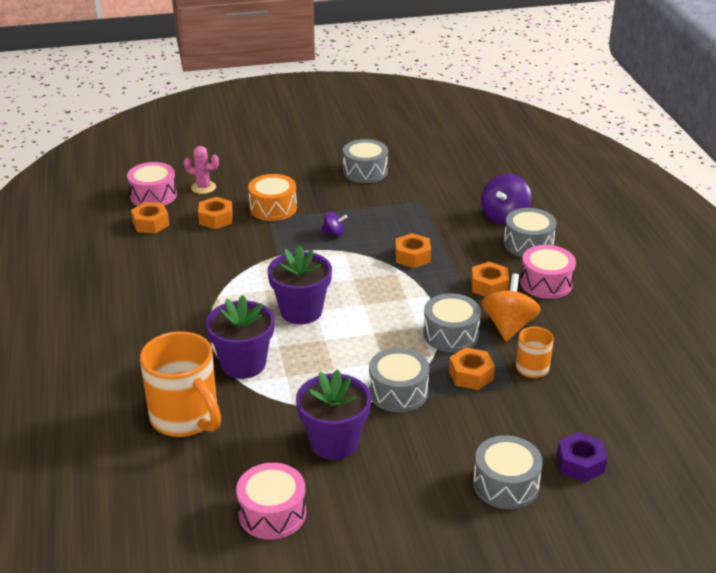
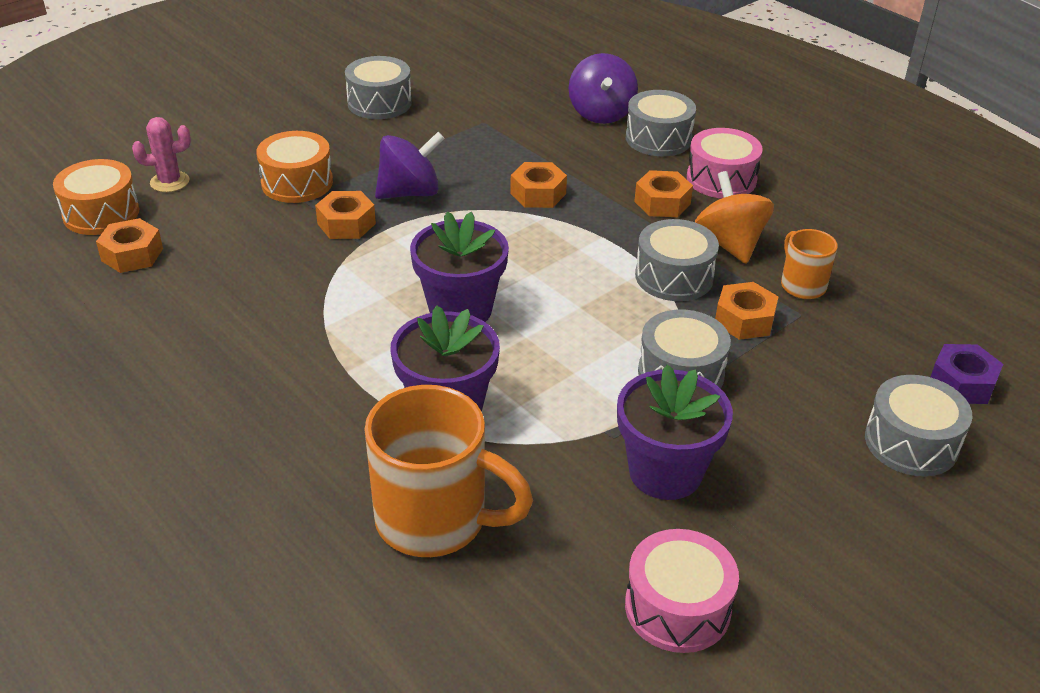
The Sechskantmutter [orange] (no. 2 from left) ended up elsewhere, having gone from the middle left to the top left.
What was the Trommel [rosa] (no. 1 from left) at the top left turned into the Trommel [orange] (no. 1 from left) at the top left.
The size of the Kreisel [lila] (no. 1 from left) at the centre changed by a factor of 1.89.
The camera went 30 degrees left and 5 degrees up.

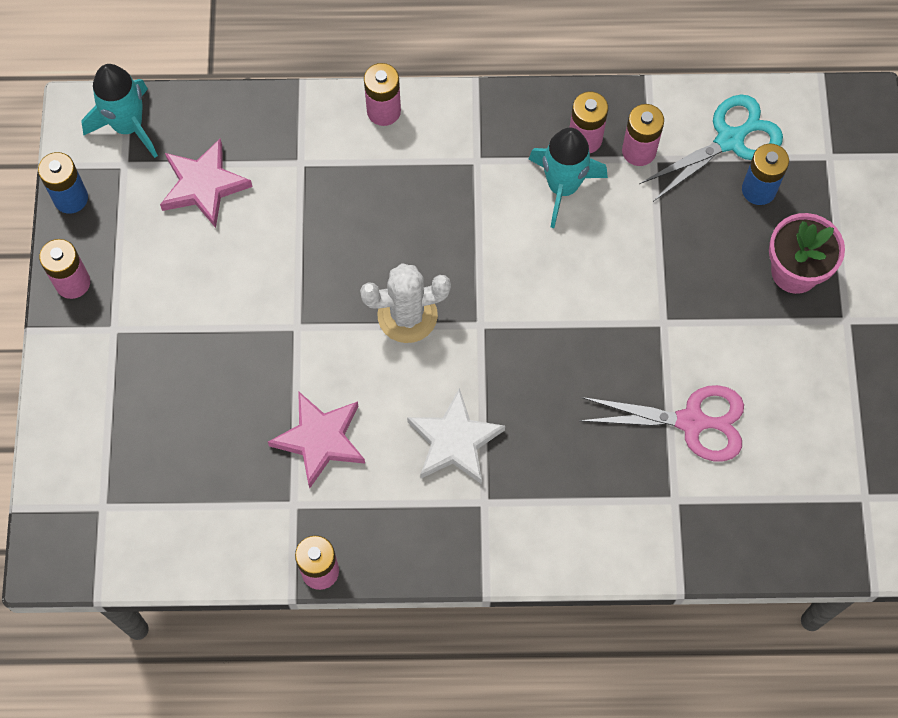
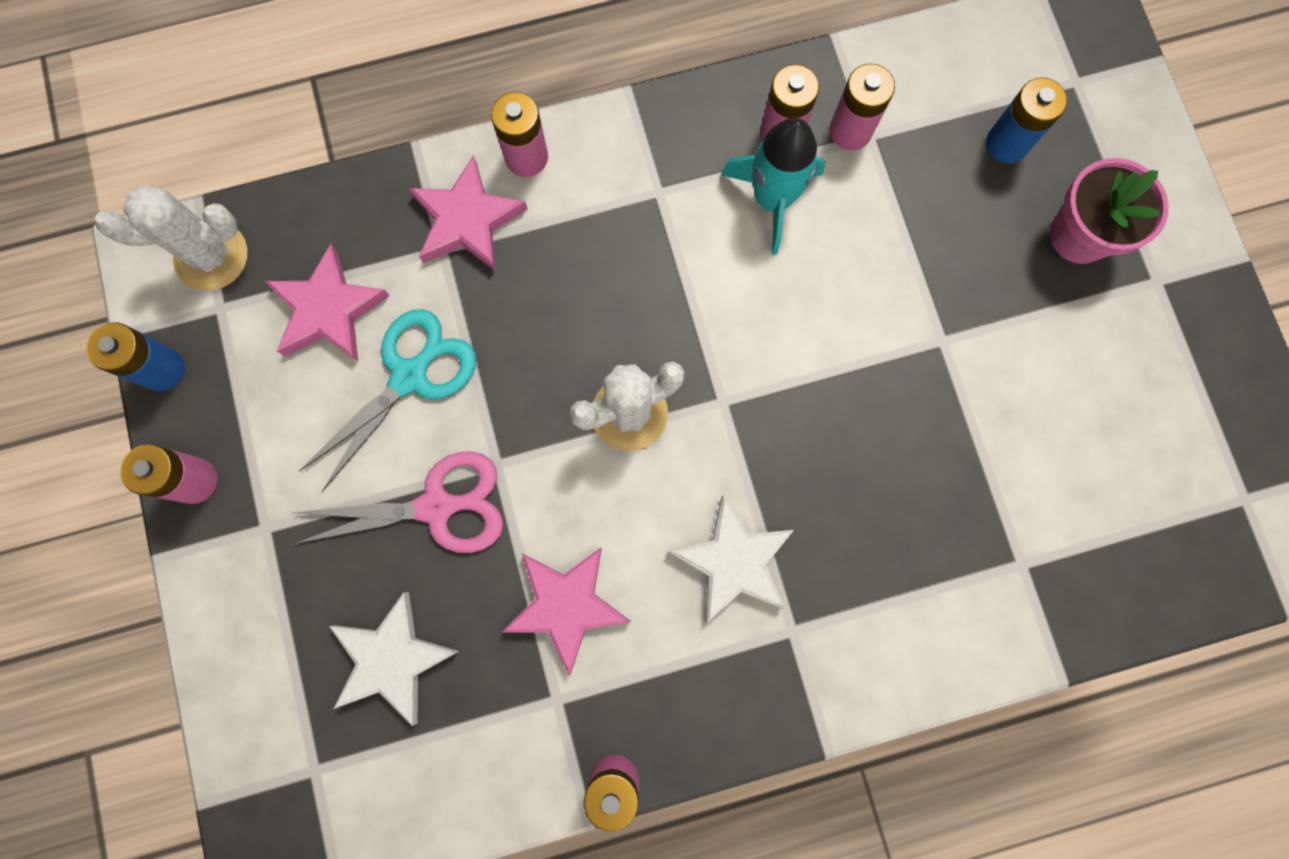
The second view gained the Stern [weiß] (no. 1 from left) at the bottom left.
The second view gained the Stern [rosa] (no. 2 from left) at the top centre.
The Schere [rosa] ended up elsewhere, having gone from the middle right to the middle left.
The Schere [türkis] ended up elsewhere, having gone from the top right to the middle left.
Where the Rakete [türkis] (no. 1 from left) stood at the top left, the Kaktus [weiß] (no. 1 from left) came to stand at the top left.
The camera went 15 degrees left and 10 degrees up.

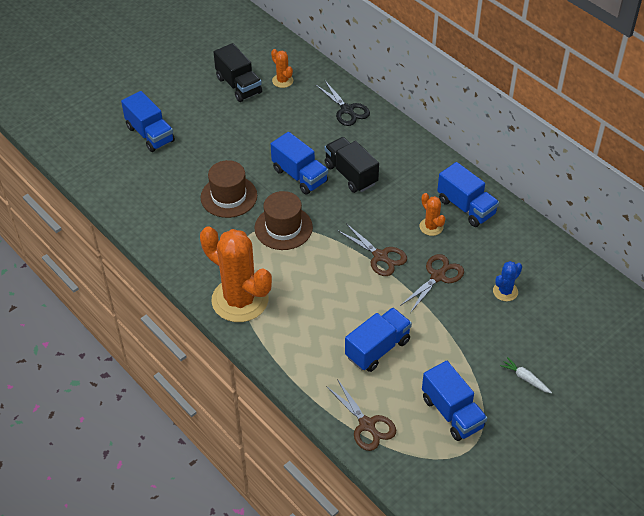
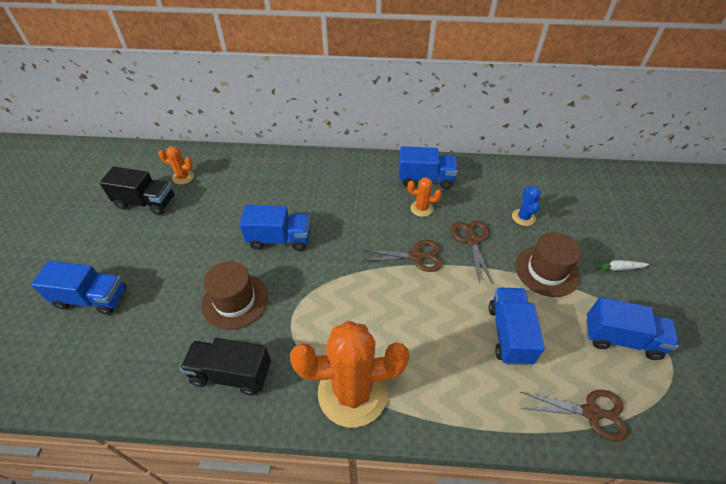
The second view lost the Schere [schwarz] at the top centre.
The Hut [braun] (no. 2 from left) ended up elsewhere, having gone from the centre to the middle right.
The Lastwagen [schwarz] (no. 2 from left) ended up elsewhere, having gone from the top centre to the bottom left.
The camera went 45 degrees left and 0 degrees up.

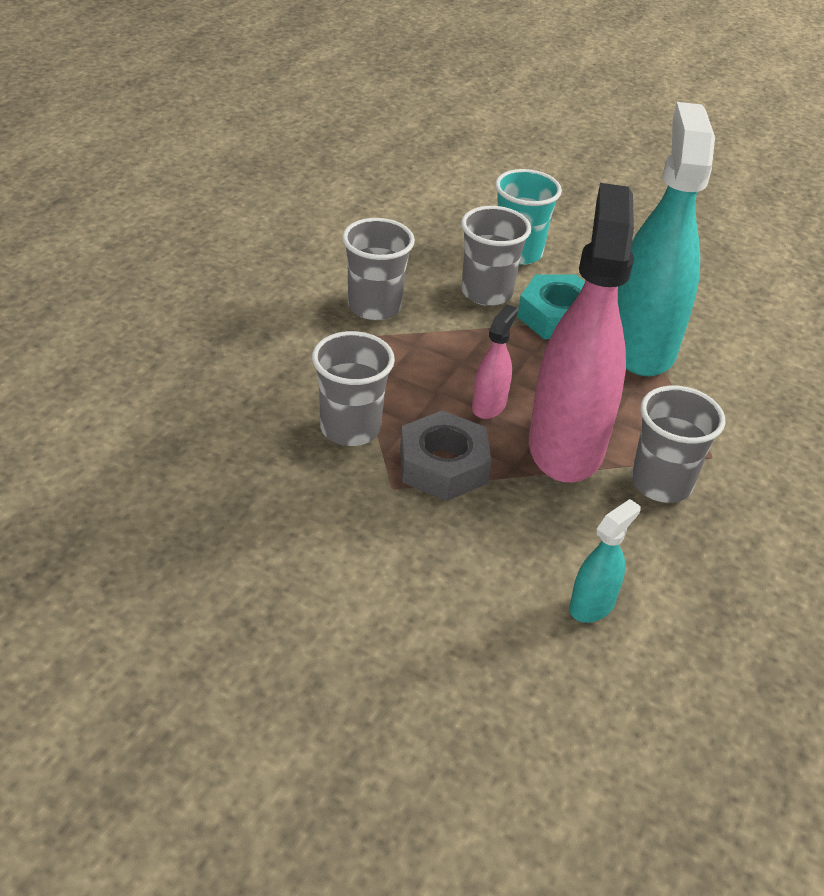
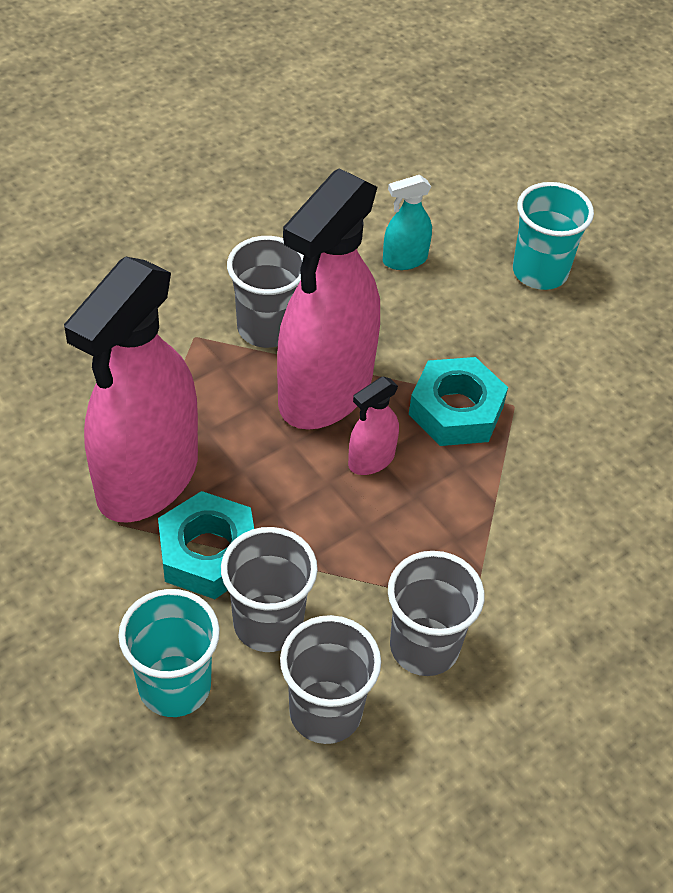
The second view gained the Becher [türkis] (no. 2 from left) at the top right.
The Becher [grau] (no. 1 from left in the first image) ended up elsewhere, having gone from the centre to the bottom centre.
What was the Sechskantmutter [grau] at the centre turned into the Sechskantmutter [türkis] (no. 2 from left) at the middle right.
What was the Sprühflasche [türkis] (no. 2 from left) at the top right turned into the Sprühflasche [rosa] (no. 1 from left) at the middle left.
The camera went 155 degrees left and 10 degrees up.

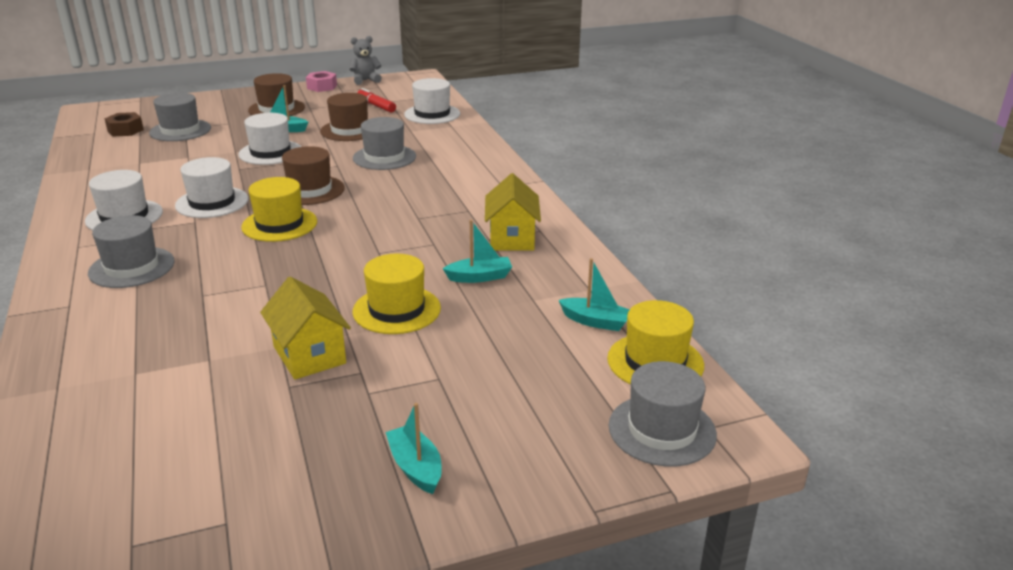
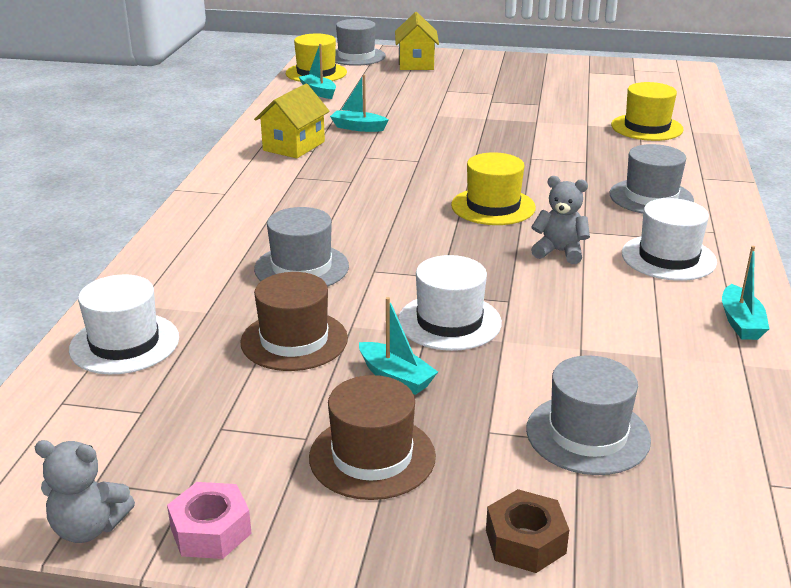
The second view lost the Hut [braun] (no. 2 from left) at the top left.
The second view lost the Filzstift [rot] at the top centre.
The Sechskantmutter [braun] ended up elsewhere, having gone from the top left to the bottom centre.
The Haus [gelb] (no. 1 from left in the first image) ended up elsewhere, having gone from the middle left to the top centre.
The Hut [gelb] (no. 2 from left in the first image) ended up elsewhere, having gone from the centre to the top right.
The Boot [türkis] (no. 2 from left in the first image) ended up elsewhere, having gone from the bottom centre to the middle right.
Where the Hut [weiß] (no. 2 from left) stood at the top left, the Teddybär [grau] (no. 2 from left) came to stand at the middle right.
The camera went 150 degrees left and 0 degrees up.

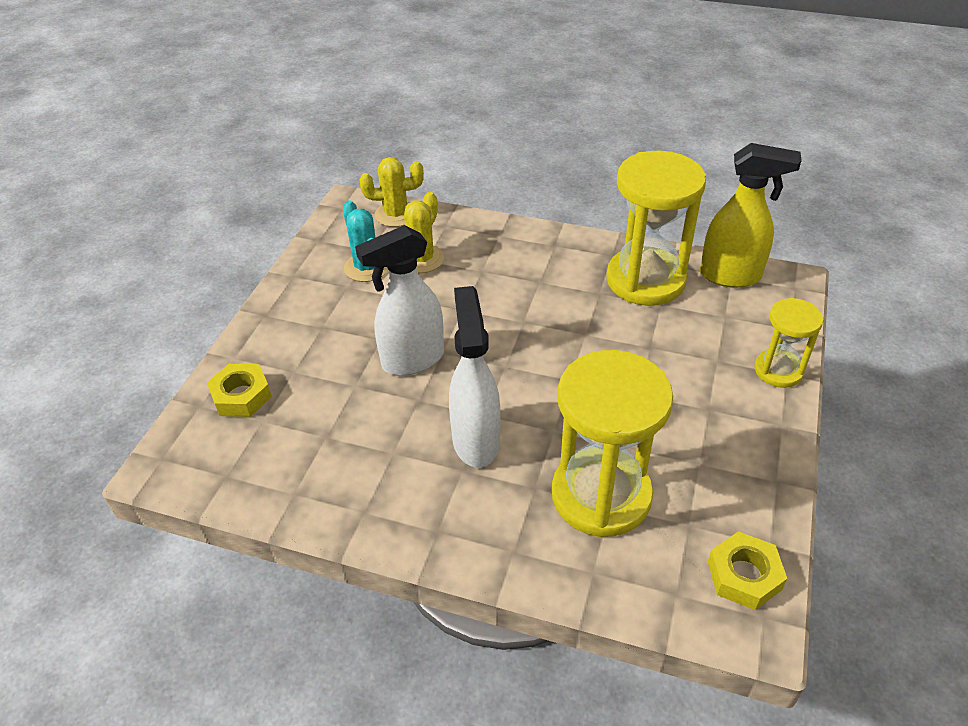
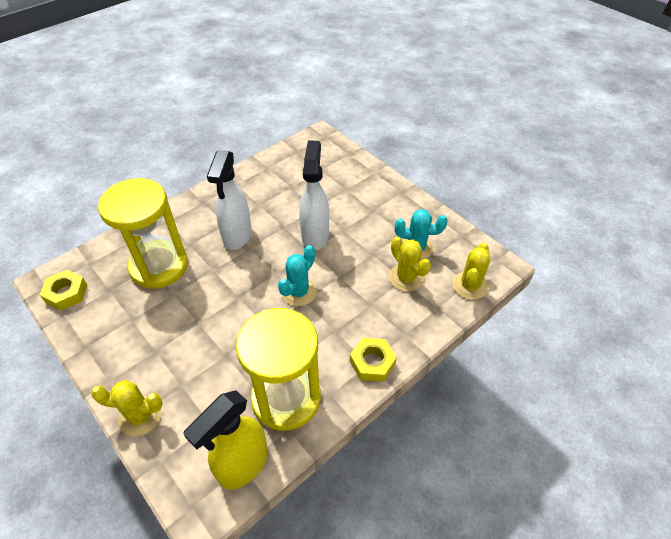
The second view gained the Kaktus [türkis] (no. 1 from left) at the centre.
The Sechskantmutter [gelb] (no. 1 from left in the first image) ended up elsewhere, having gone from the middle left to the bottom centre.
Where the Sanduhr [gelb] (no. 3 from left) stood at the middle right, the Kaktus [gelb] (no. 1 from left) came to stand at the bottom left.
The Sprühflasche [weiß] (no. 2 from left in the first image) at the centre ended up facing another way, 75 degrees clockwise from before.
The camera went 120 degrees right and 5 degrees up.

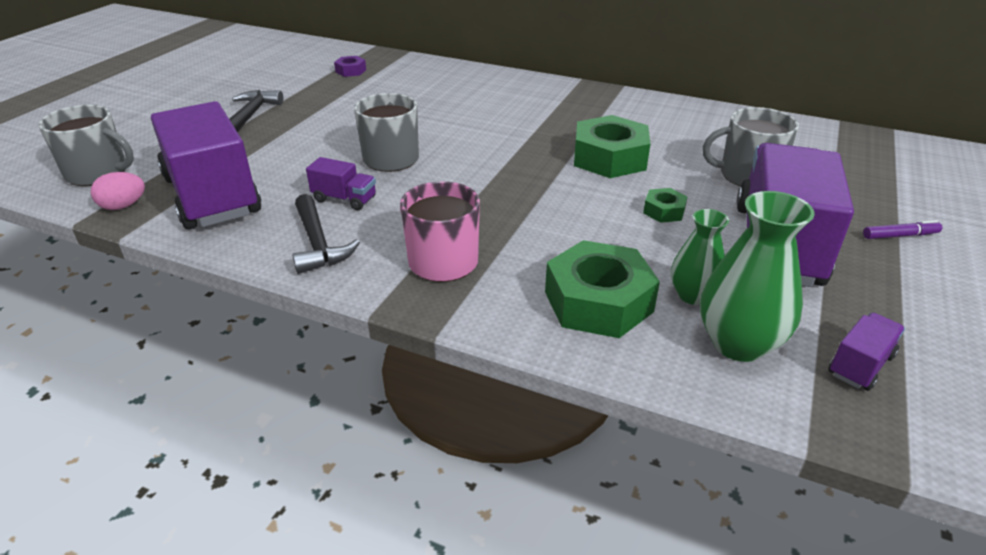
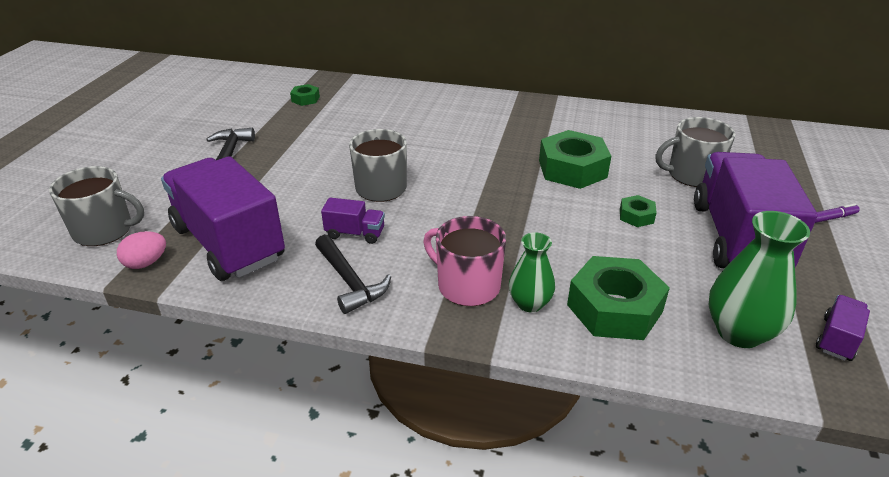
The Vase [grün] (no. 1 from left) ended up elsewhere, having gone from the middle right to the centre.
What was the Sechskantmutter [lila] at the top centre turned into the Sechskantmutter [grün] (no. 1 from left) at the top centre.
The camera went 10 degrees left and 0 degrees up.

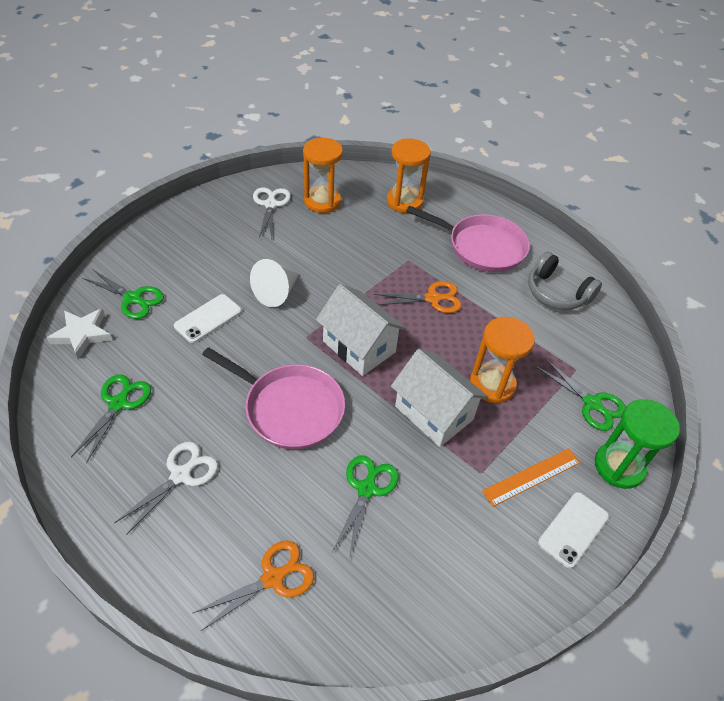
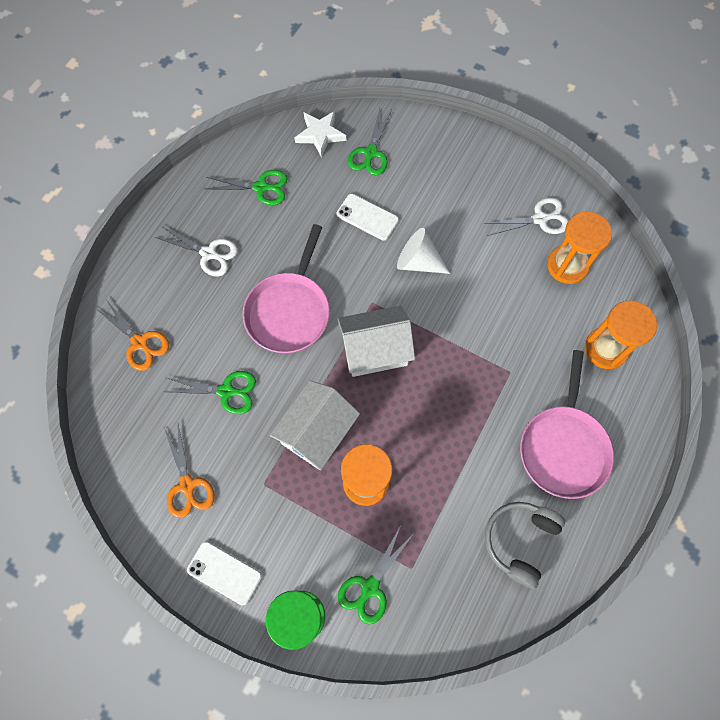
The second view lost the Lineal [orange] at the bottom right.
The Schere [orange] (no. 2 from left) ended up elsewhere, having gone from the centre to the middle left.
The Haus [weiß] (no. 1 from left in the first image) at the centre ended up facing another way, 45 degrees clockwise from before.
The camera went 80 degrees right and 20 degrees up.

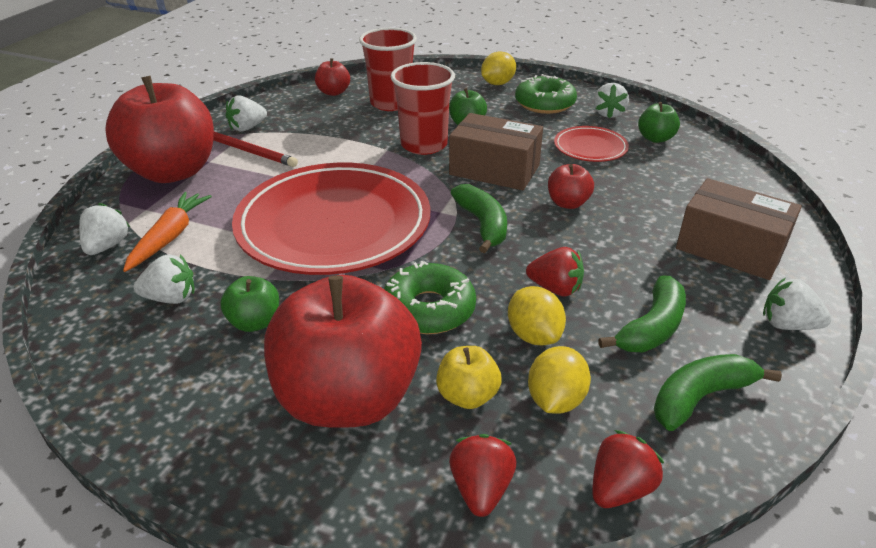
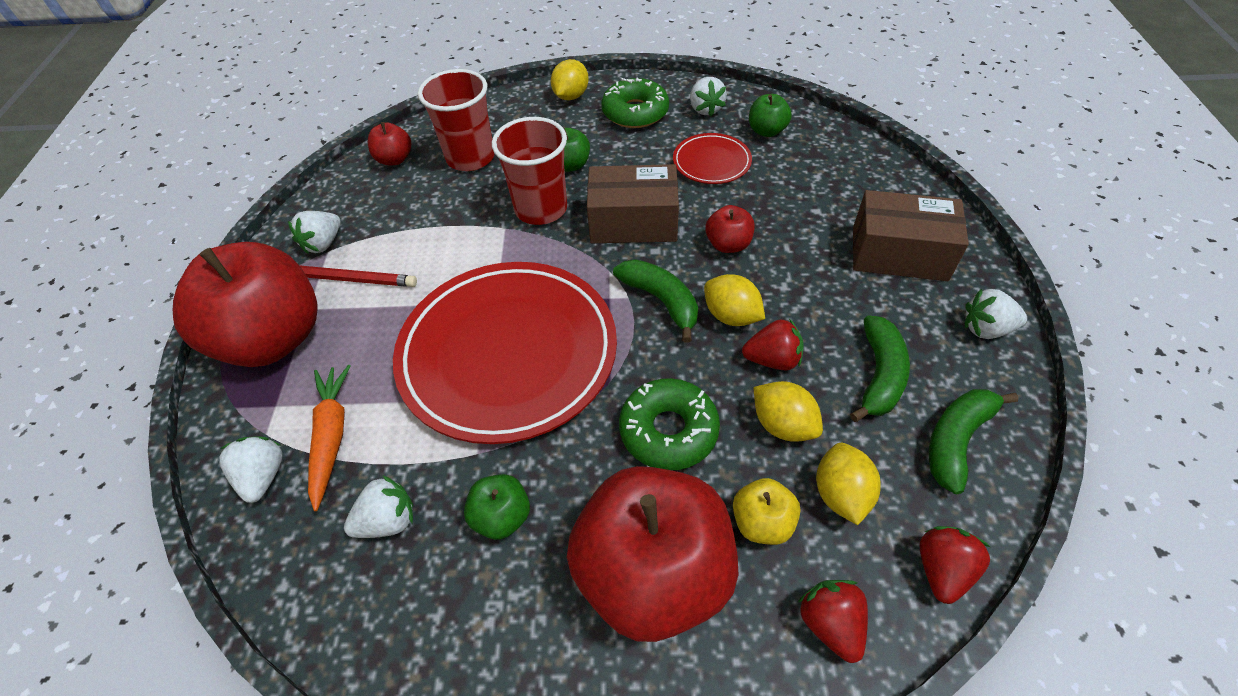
The second view gained the Zitrone [gelb] (no. 2 from left) at the centre.
The camera went 20 degrees left and 15 degrees up.

